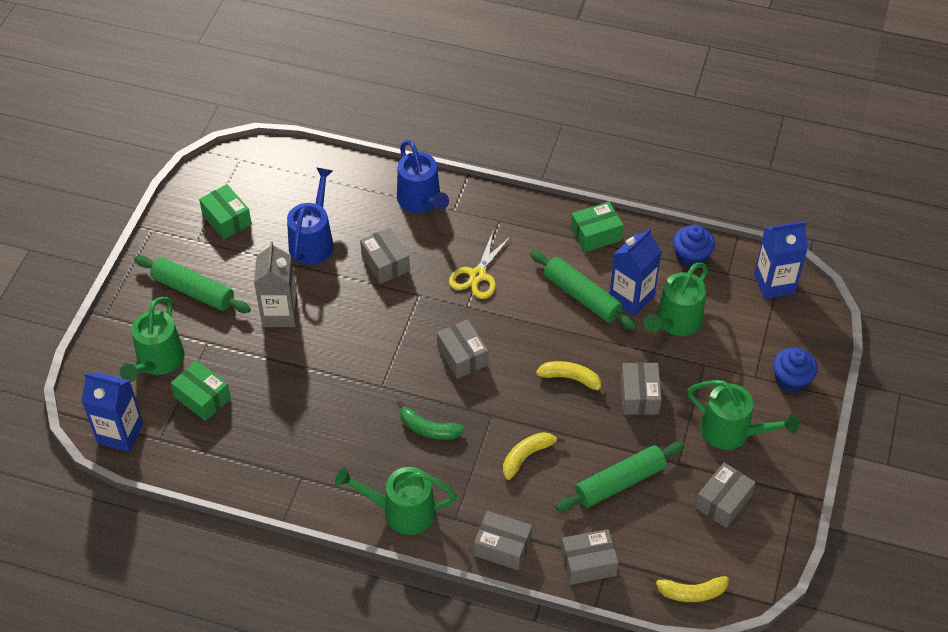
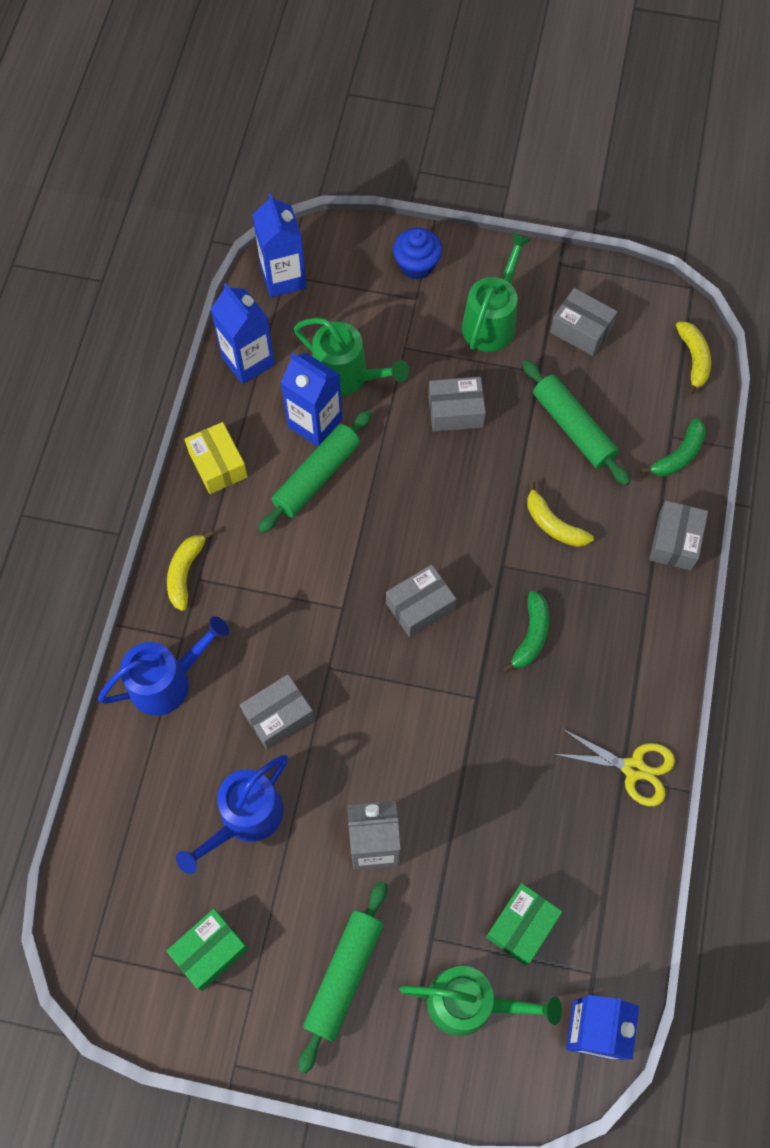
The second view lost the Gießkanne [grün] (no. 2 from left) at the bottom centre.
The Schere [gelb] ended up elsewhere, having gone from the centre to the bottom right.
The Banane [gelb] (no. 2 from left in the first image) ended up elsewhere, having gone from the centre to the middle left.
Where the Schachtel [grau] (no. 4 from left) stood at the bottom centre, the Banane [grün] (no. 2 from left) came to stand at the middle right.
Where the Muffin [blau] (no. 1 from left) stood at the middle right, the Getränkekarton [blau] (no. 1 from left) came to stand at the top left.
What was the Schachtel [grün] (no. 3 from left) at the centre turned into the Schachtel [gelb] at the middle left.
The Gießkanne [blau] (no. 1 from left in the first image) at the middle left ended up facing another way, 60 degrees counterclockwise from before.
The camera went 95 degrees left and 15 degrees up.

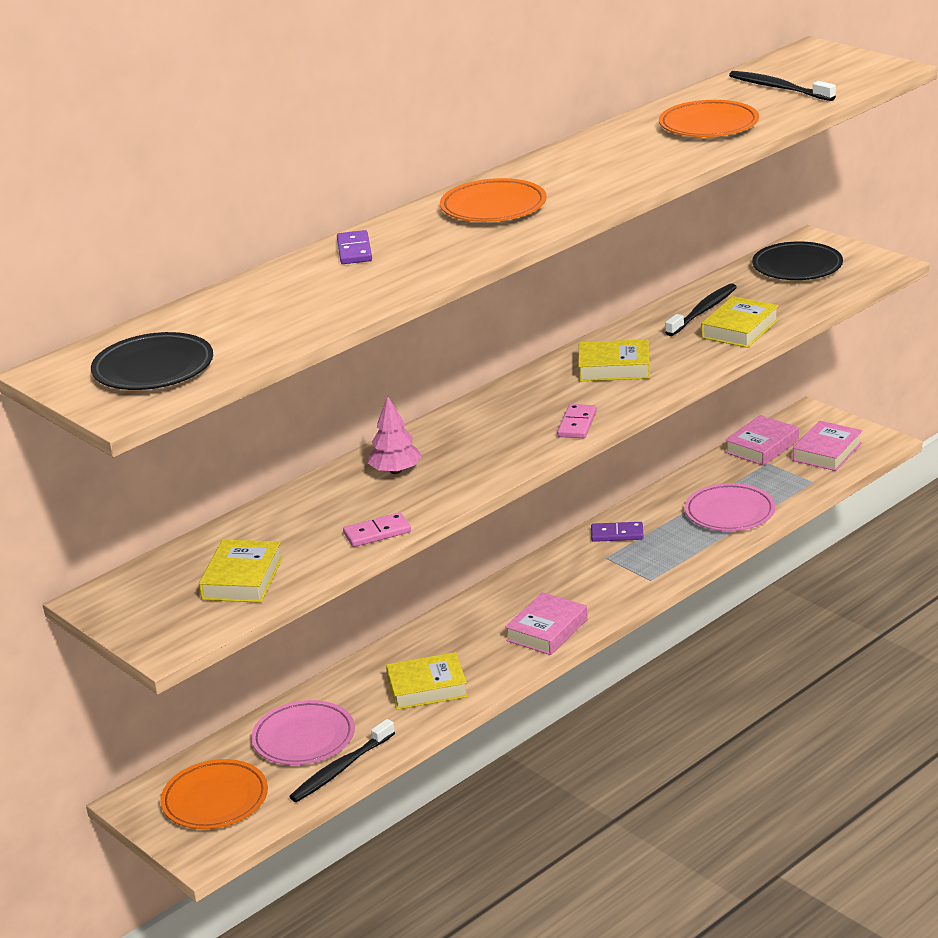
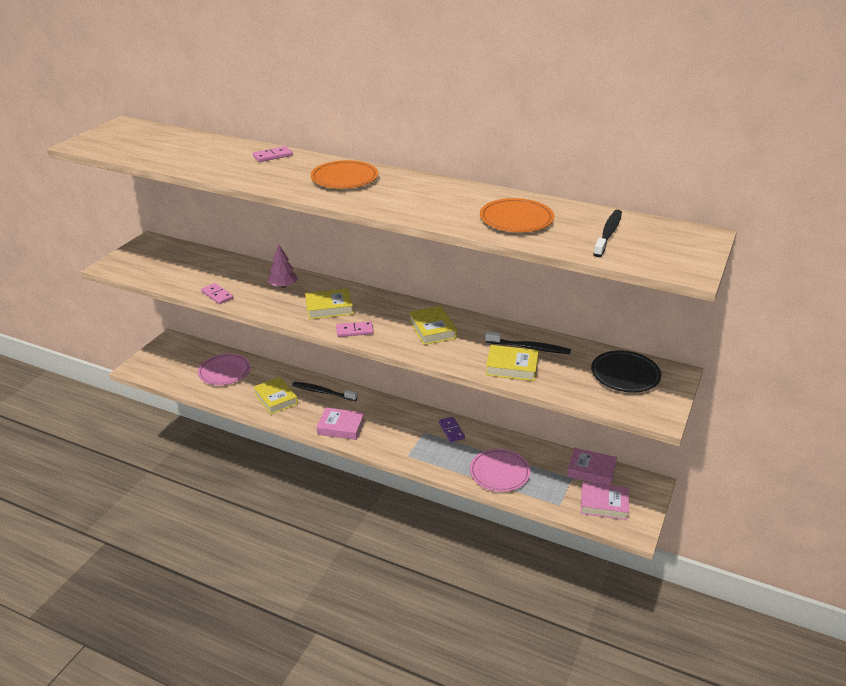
The second view lost the Teller [schwarz] (no. 1 from left) at the middle left.
The second view lost the Teller [orange] (no. 1 from left) at the bottom left.
The Buch [gelb] (no. 1 from left in the first image) ended up elsewhere, having gone from the middle left to the centre.
The Zahnbürste [schwarz] (no. 1 from left) ended up elsewhere, having gone from the bottom centre to the centre.
What was the Dominostein [lila] (no. 1 from left) at the top centre turned into the Dominostein [rosa] (no. 2 from left) at the top left.
The camera went 65 degrees right and 5 degrees up.

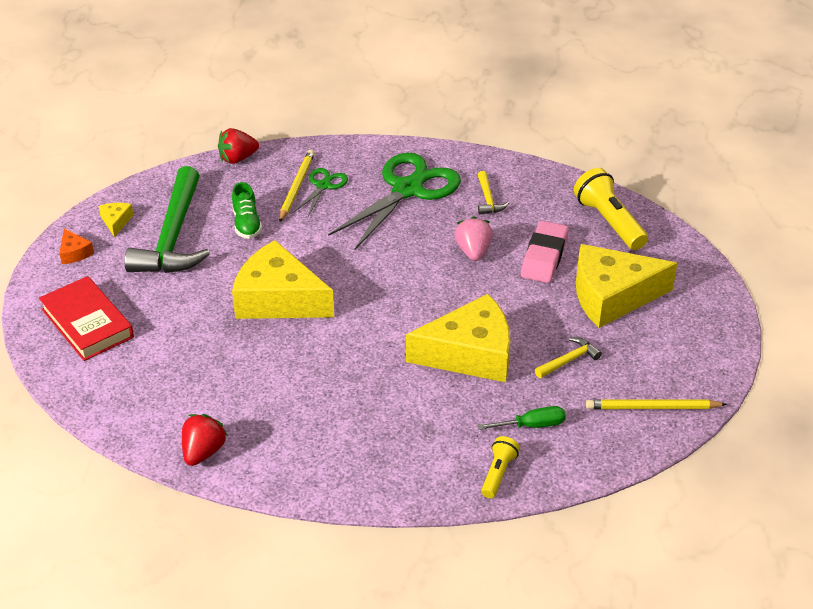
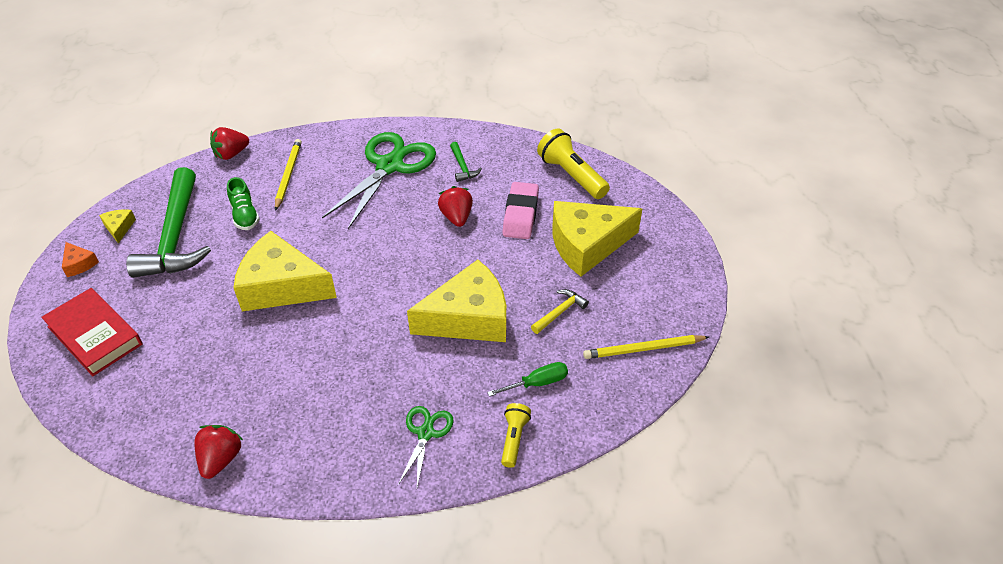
The Schere [grün] (no. 1 from left in the first image) ended up elsewhere, having gone from the top centre to the bottom centre.
What was the Erdbeere [rosa] at the centre turned into the Erdbeere [rot] (no. 3 from left) at the centre.
What was the Hammer [gelb] (no. 1 from left) at the top centre turned into the Hammer [grün] (no. 2 from left) at the top centre.
The camera went 10 degrees left and 5 degrees up.

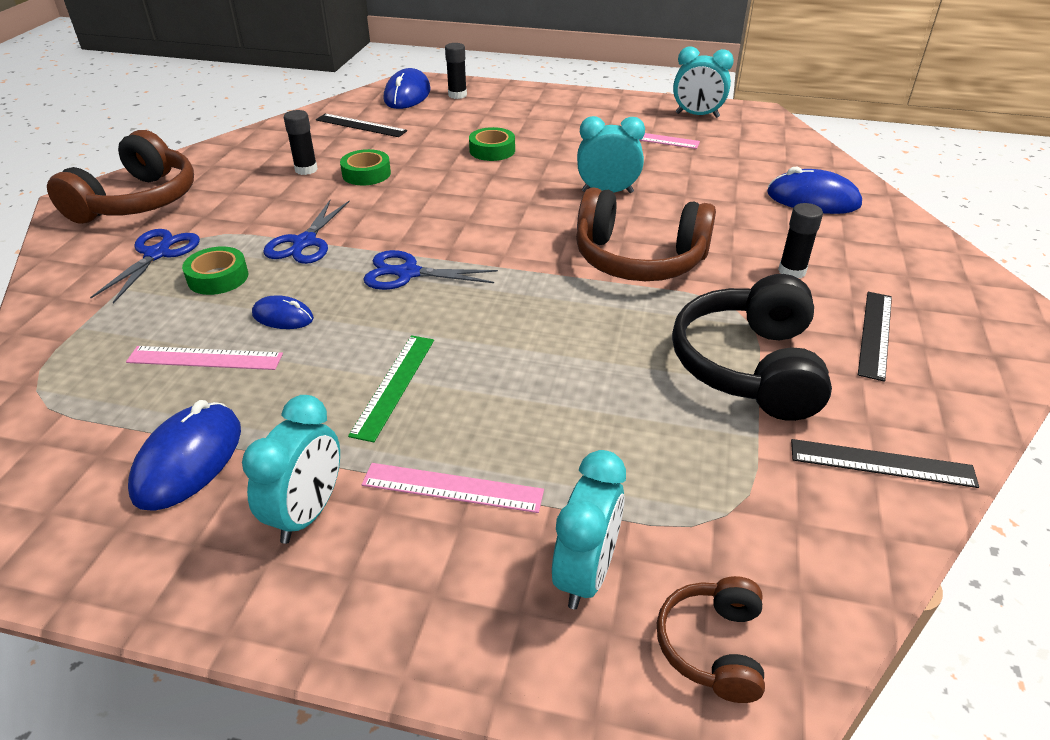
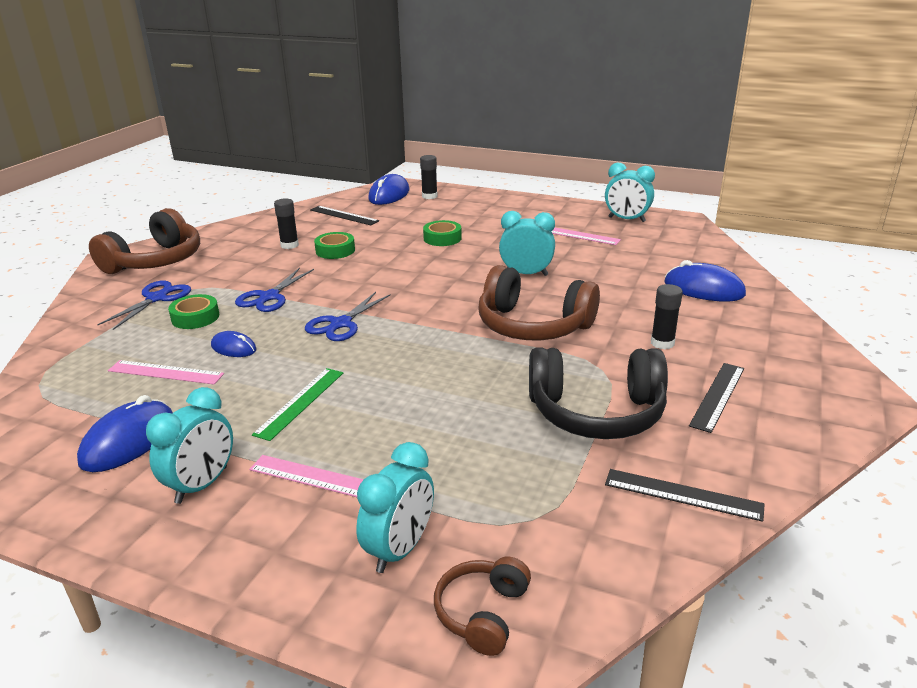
The Schere [blau] (no. 3 from left) at the centre ended up facing another way, 75 degrees counterclockwise from before.
The Kopfhörer [schwarz] at the middle right ended up facing another way, 105 degrees counterclockwise from before.
The camera went 10 degrees right and 10 degrees down.

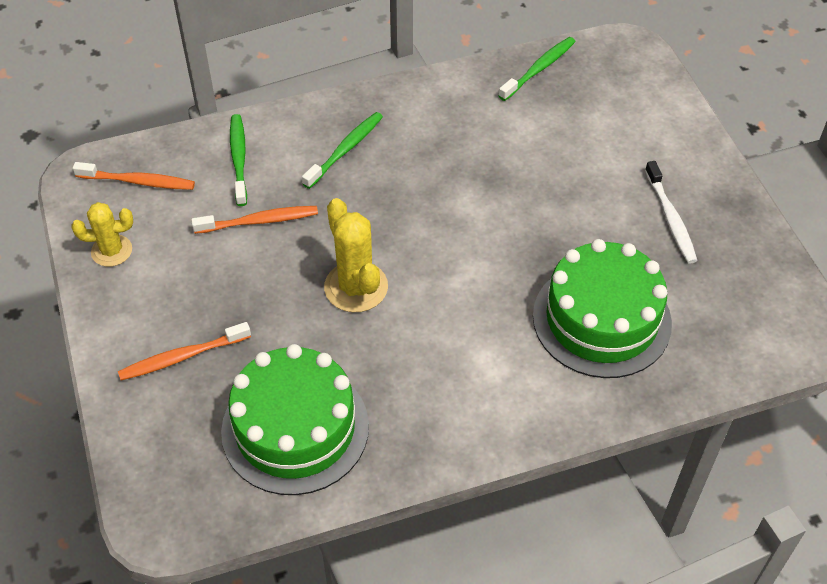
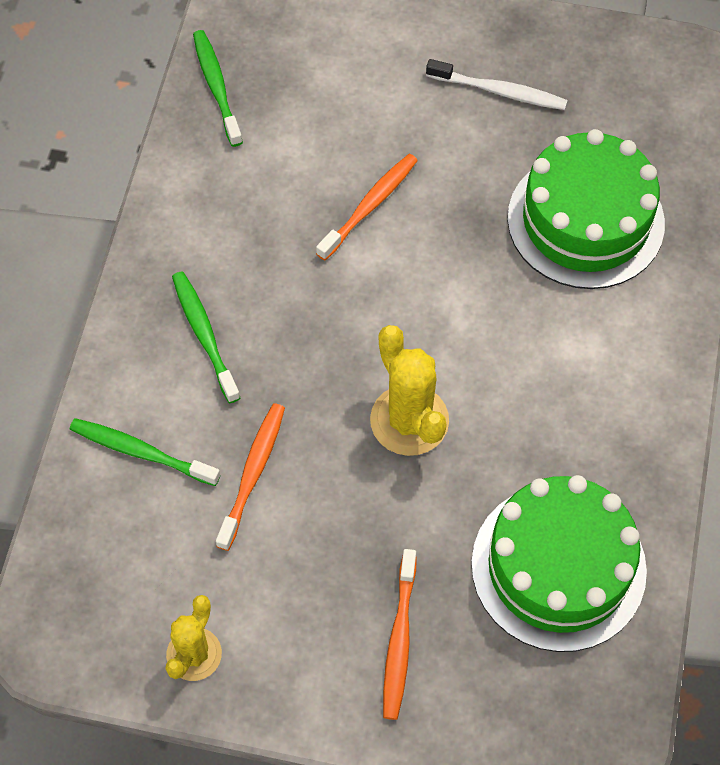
The Zahnbürste [orange] (no. 1 from left in the first image) ended up elsewhere, having gone from the top left to the top centre.
The Kaktus [gelb] (no. 2 from left) at the centre ended up facing another way, 60 degrees clockwise from before.
The camera went 60 degrees left and 10 degrees up.

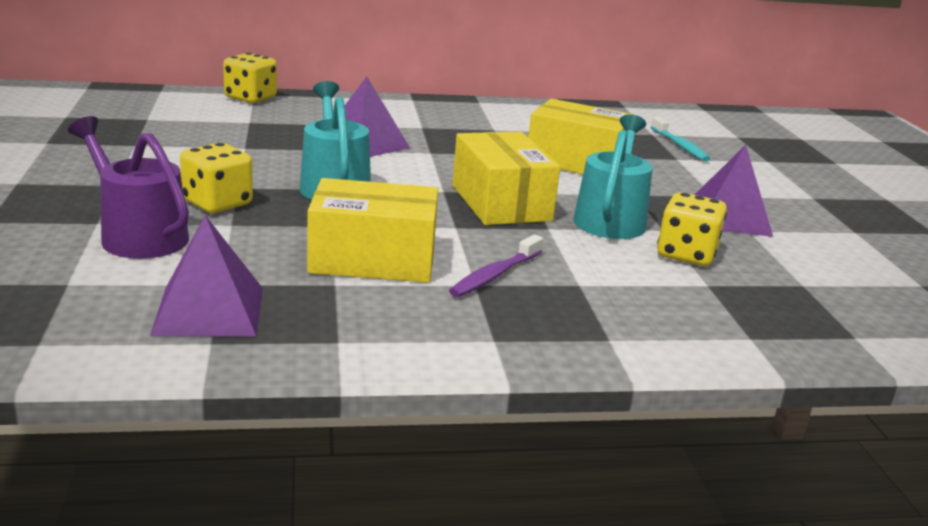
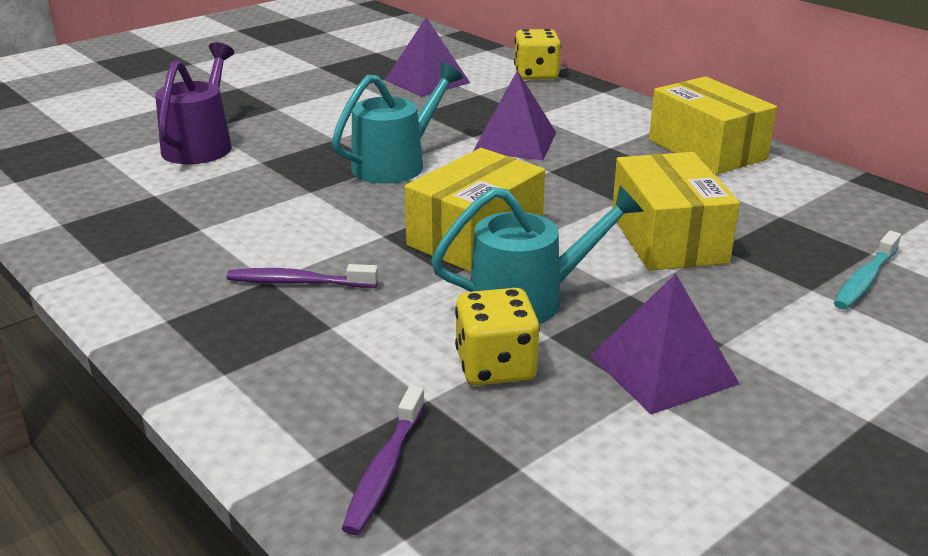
The second view lost the Spielwürfel [gelb] (no. 1 from left) at the middle left.
The second view gained the Zahnbürste [lila] (no. 2 from left) at the bottom centre.
The Pyramide [lila] (no. 1 from left) ended up elsewhere, having gone from the middle left to the top centre.
The Schachtel [gelb] (no. 1 from left in the first image) ended up elsewhere, having gone from the centre to the top right.
The camera went 60 degrees right and 5 degrees up.

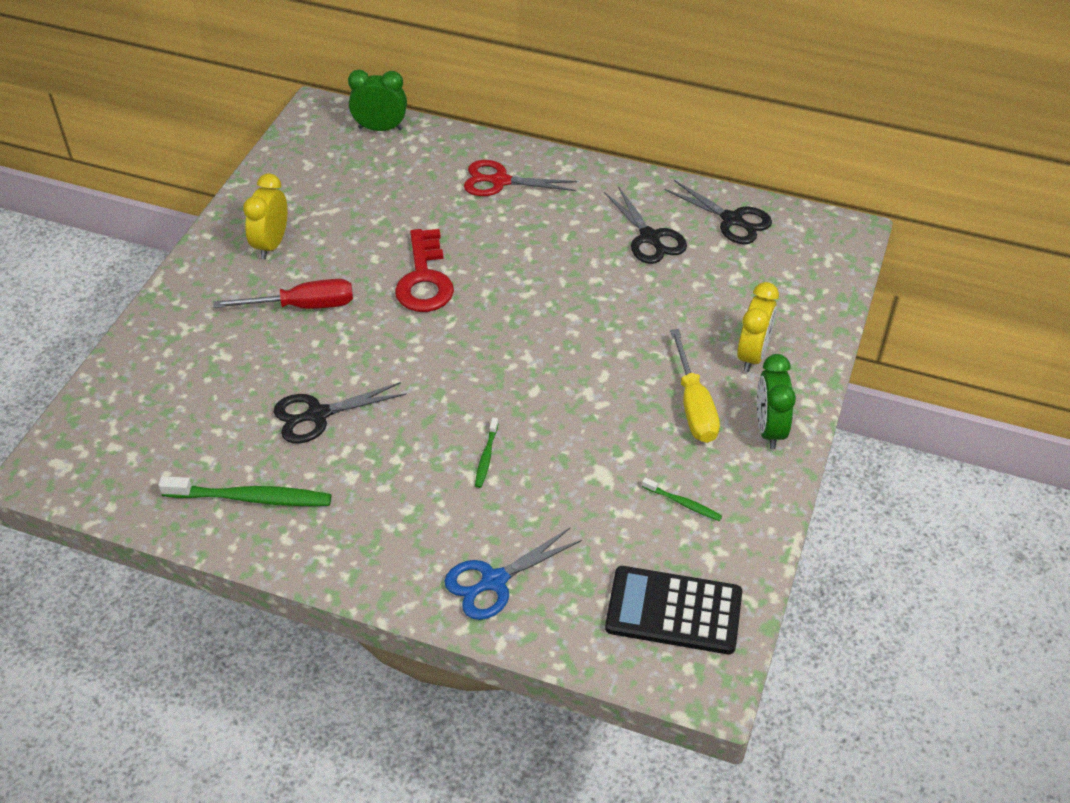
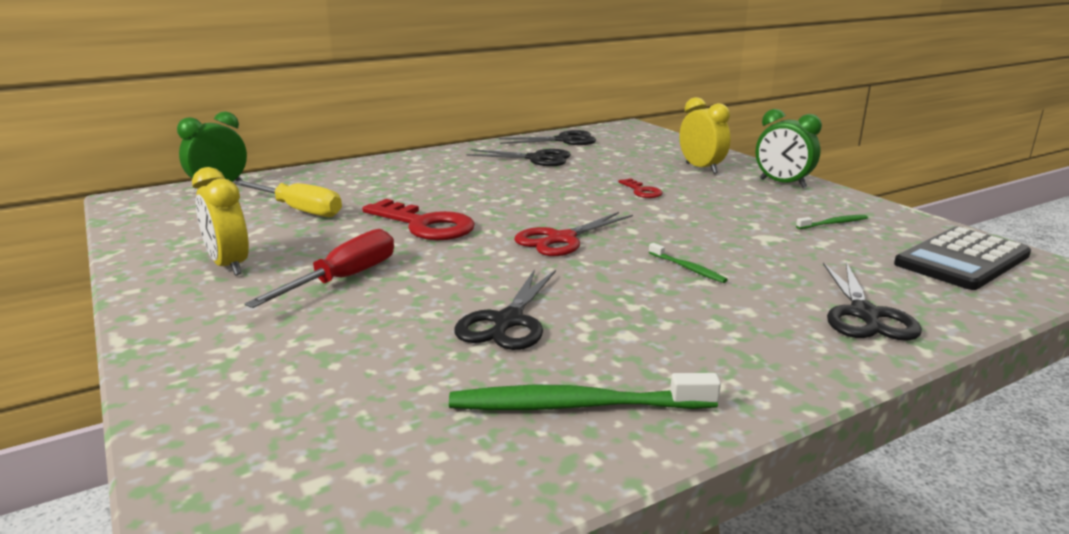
The second view gained the Schlüssel [rot] (no. 2 from left) at the centre.
The Schere [rot] ended up elsewhere, having gone from the top centre to the centre.
The Schraubenzieher [gelb] ended up elsewhere, having gone from the centre to the middle left.
What was the Schere [blau] at the bottom centre turned into the Schere [schwarz] (no. 4 from left) at the middle right.
The Zahnbürste [grün] (no. 1 from left) at the middle left ended up facing another way, 135 degrees counterclockwise from before.
The camera went 50 degrees left and 25 degrees down.

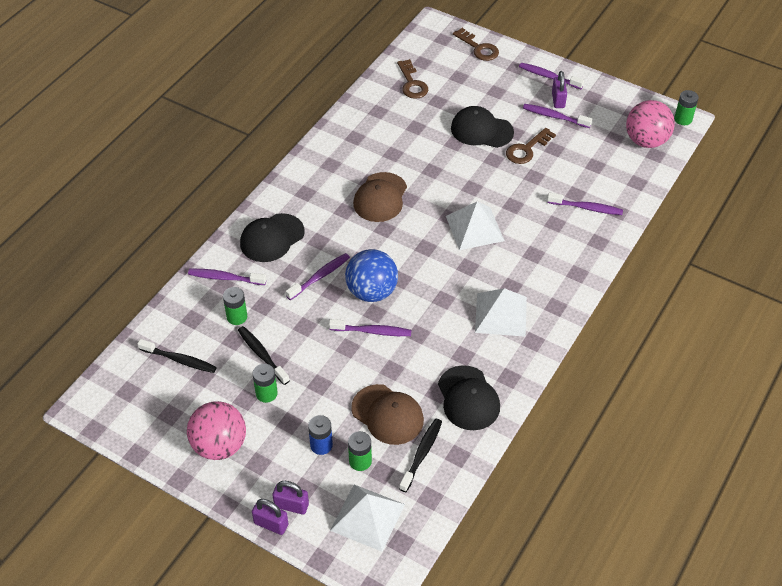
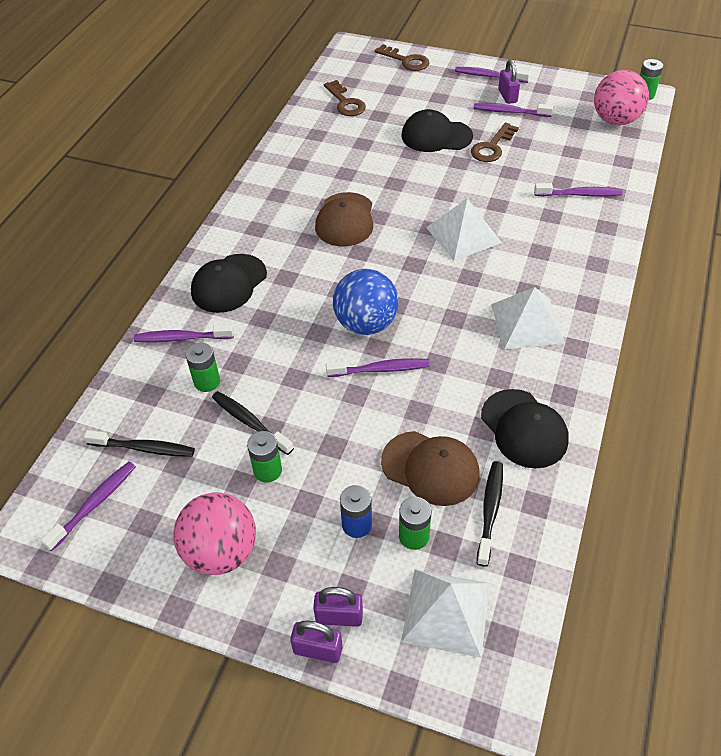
The Zahnbürste [lila] (no. 2 from left in the first image) ended up elsewhere, having gone from the centre to the bottom left.
The camera went 10 degrees left and 0 degrees up.

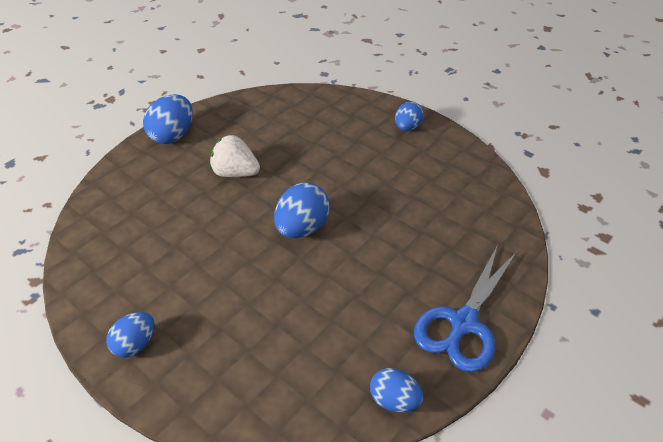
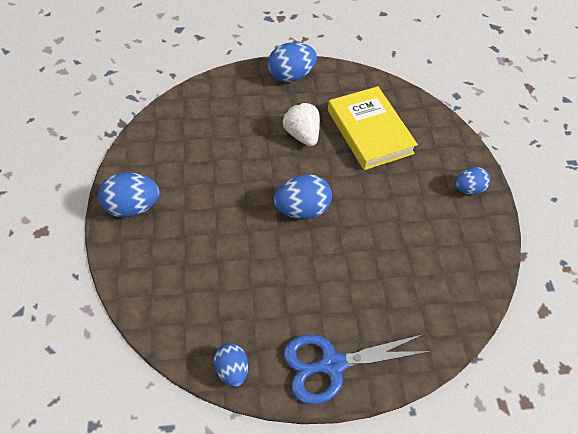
The second view gained the Buch [gelb] at the top centre.
The size of the Ei [blau] (no. 1 from left) at the bottom left changed by a factor of 1.55.
The camera went 40 degrees right and 10 degrees up.

